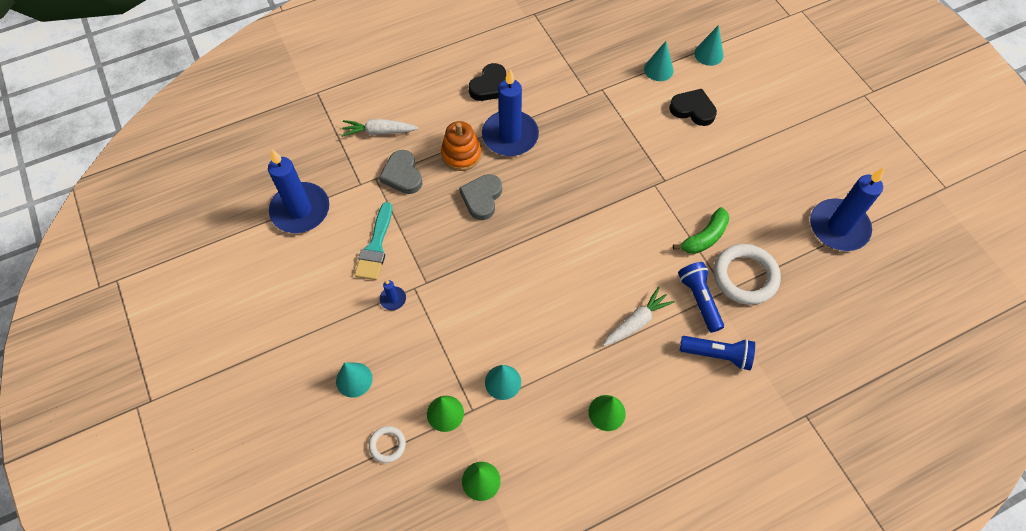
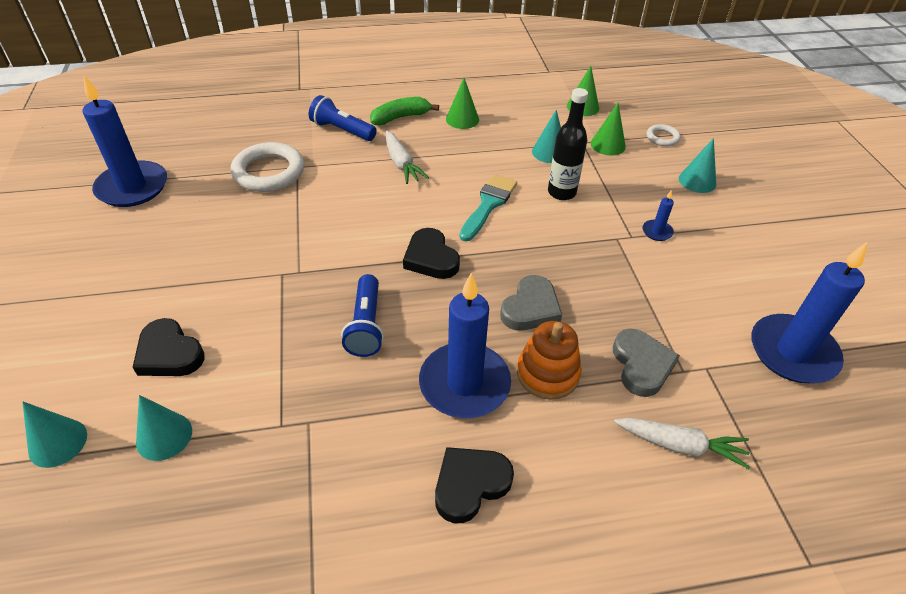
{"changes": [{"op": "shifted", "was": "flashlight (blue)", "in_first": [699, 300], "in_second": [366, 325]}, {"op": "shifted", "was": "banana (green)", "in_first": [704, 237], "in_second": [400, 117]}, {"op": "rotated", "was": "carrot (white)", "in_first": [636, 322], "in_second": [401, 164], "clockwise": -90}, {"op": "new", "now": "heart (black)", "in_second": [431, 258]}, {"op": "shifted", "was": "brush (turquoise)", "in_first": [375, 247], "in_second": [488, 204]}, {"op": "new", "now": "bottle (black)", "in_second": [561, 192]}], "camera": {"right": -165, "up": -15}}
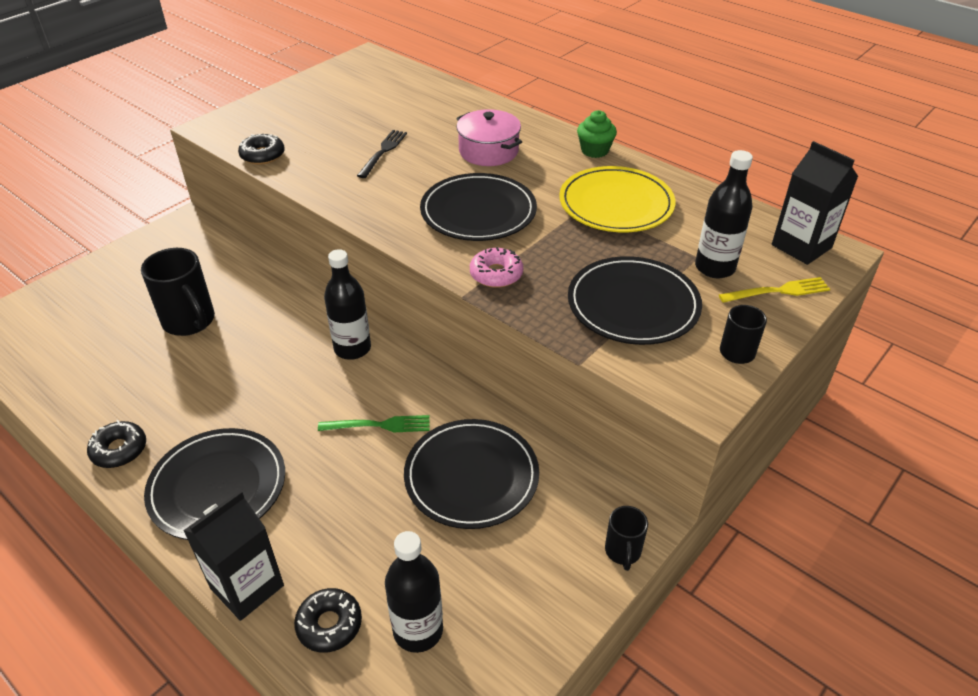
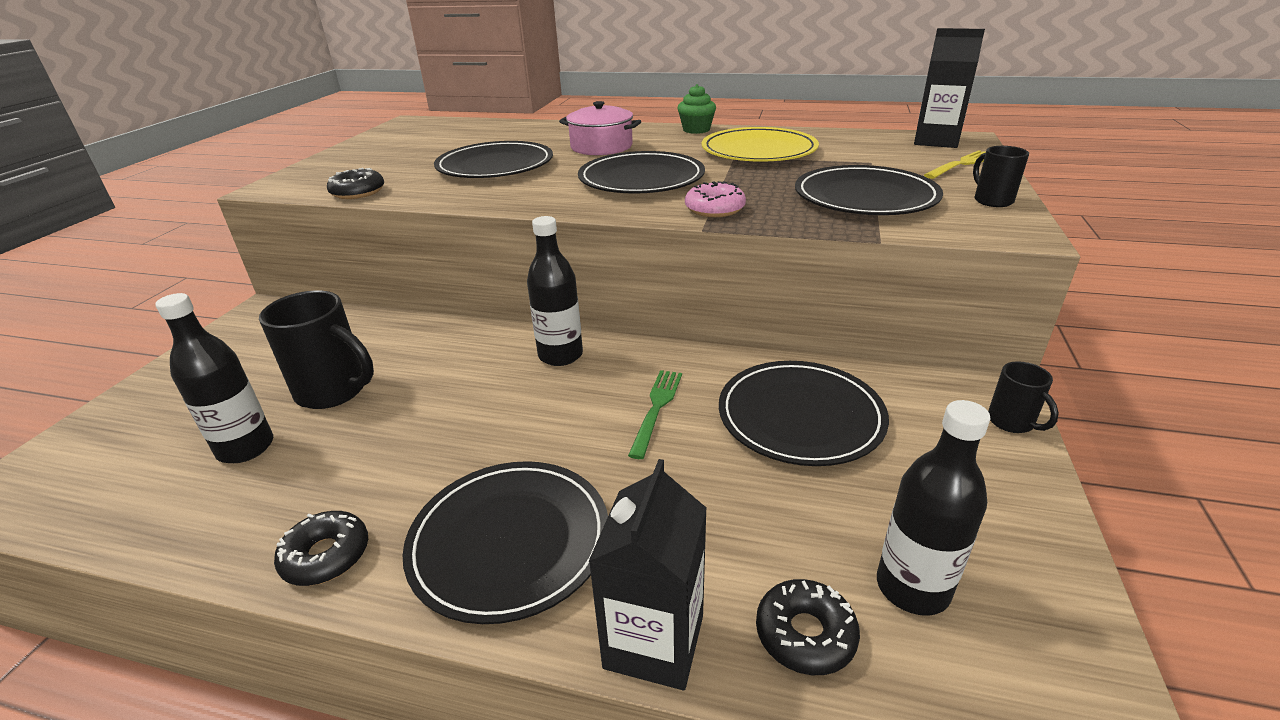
{"changes": [{"op": "shifted", "was": "bottle (black)", "in_first": [714, 268], "in_second": [246, 448]}, {"op": "swapped", "was": "fork (black)", "now": "plate (black)", "in_first": [383, 152], "in_second": [495, 166]}, {"op": "rotated", "was": "fork (green)", "in_first": [379, 425], "in_second": [656, 408], "clockwise": -45}], "camera": {"right": -25, "up": -10}}
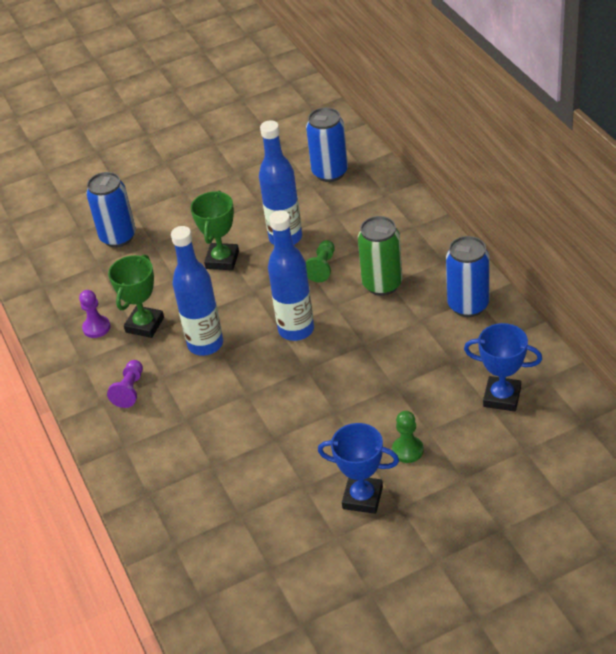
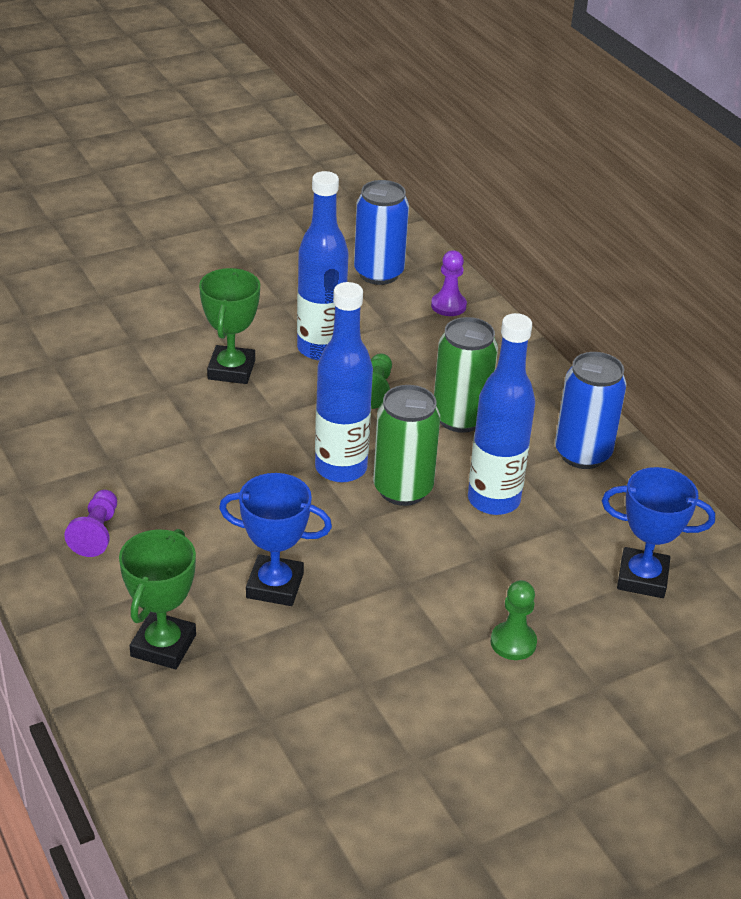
{"changes": [{"op": "shifted", "was": "trophy (green)", "in_first": [145, 325], "in_second": [163, 646]}, {"op": "shifted", "was": "trophy (blue)", "in_first": [362, 497], "in_second": [275, 586]}, {"op": "new", "now": "can (green)", "in_second": [402, 489]}, {"op": "shifted", "was": "pawn (purple)", "in_first": [96, 328], "in_second": [448, 306]}, {"op": "shifted", "was": "bottle (blue)", "in_first": [205, 344], "in_second": [493, 500]}, {"op": "gone", "was": "can (blue)", "in_first": [118, 237]}], "camera": {"right": -10, "up": -5}}
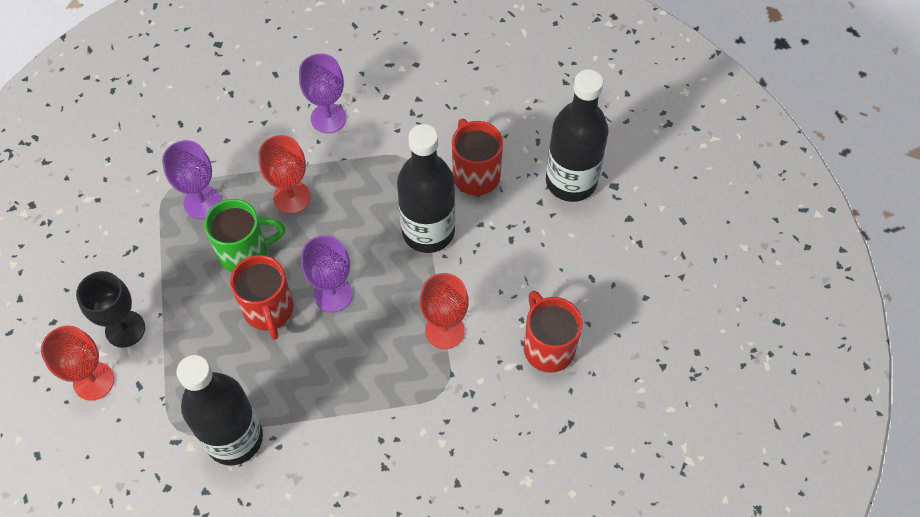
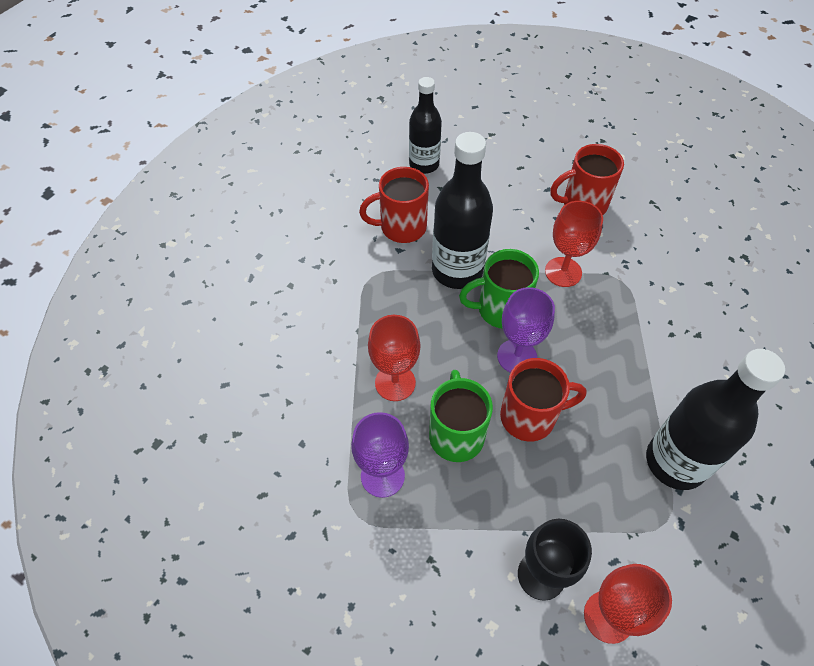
{"changes": [{"op": "scaled", "was": "bottle (black)", "in_first": [571, 181], "in_second": [424, 164], "ratio": 0.65}, {"op": "new", "now": "mug (green)", "in_second": [500, 309]}, {"op": "gone", "was": "goblet (purple)", "in_first": [328, 118]}], "camera": {"right": -80, "up": -5}}
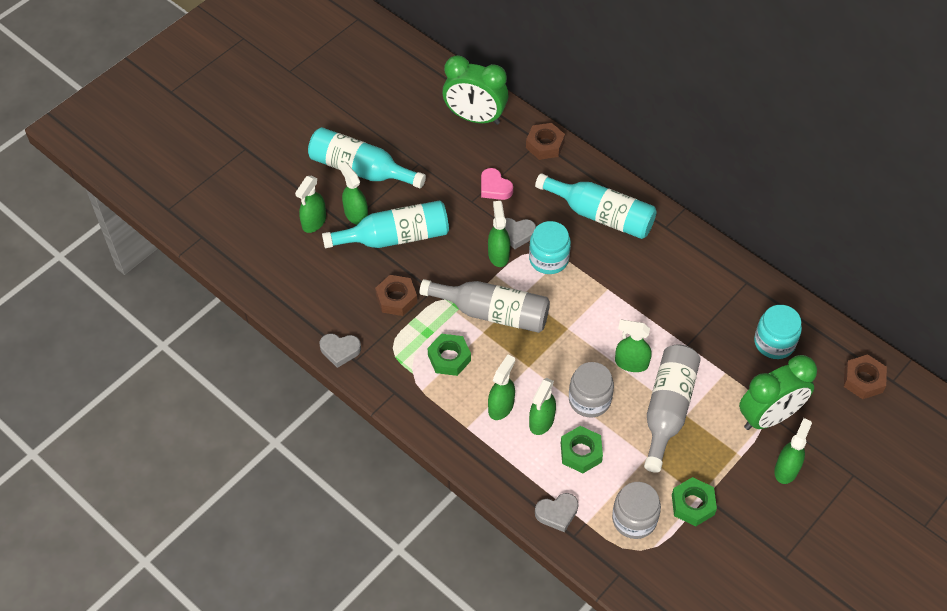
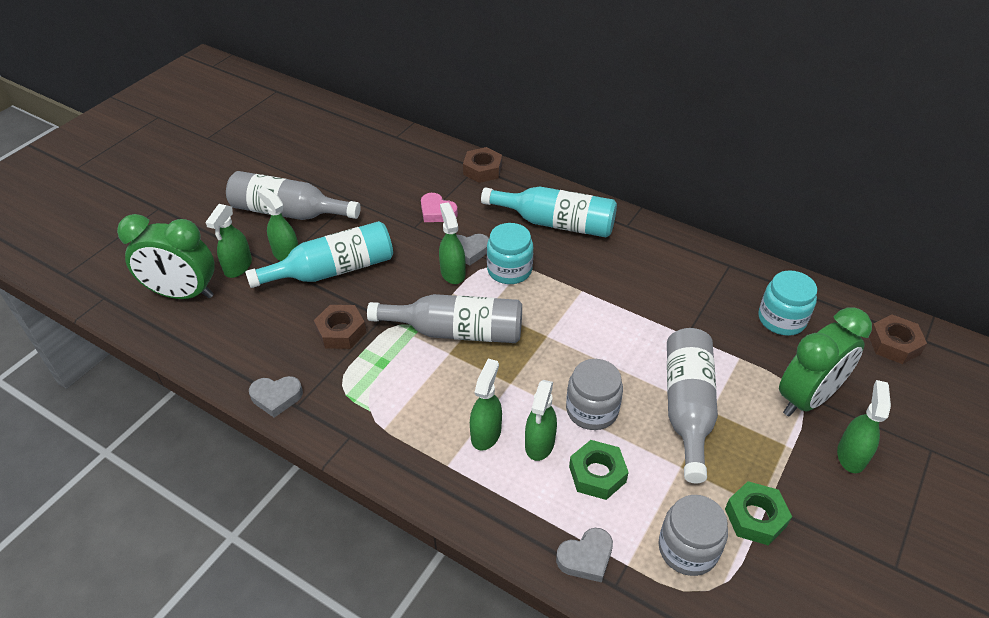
{"changes": [{"op": "shifted", "was": "clock (green)", "in_first": [475, 118], "in_second": [183, 294]}, {"op": "repainted", "was": "bottle (turquoise)", "now": "bottle (grey)", "in_first": [360, 169], "in_second": [288, 212]}, {"op": "gone", "was": "nut (green)", "in_first": [449, 358]}, {"op": "gone", "was": "spray bottle (green)", "in_first": [631, 363]}], "camera": {"right": -10, "up": -10}}
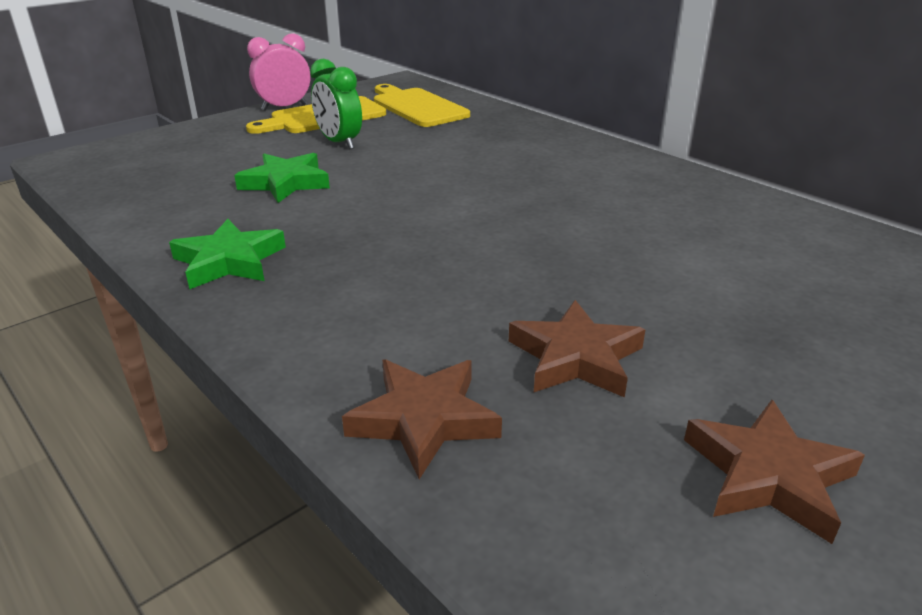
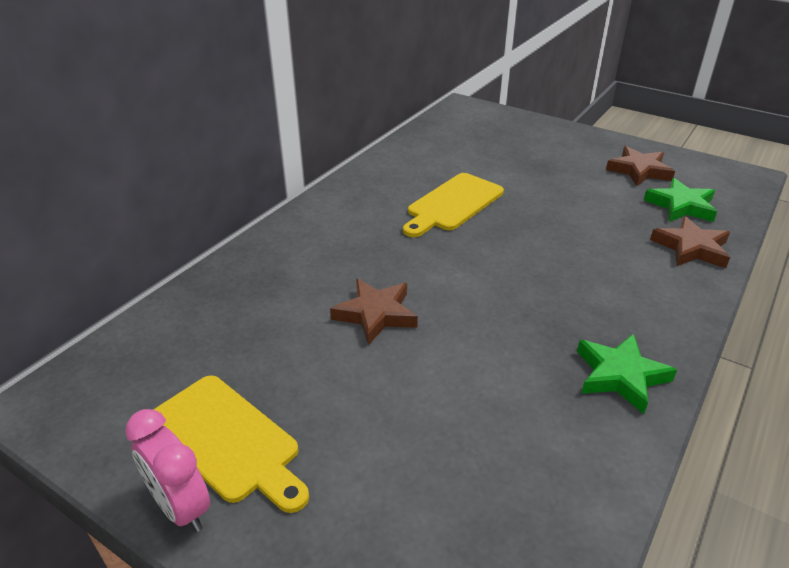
{"changes": [{"op": "shifted", "was": "star (brown)", "in_first": [576, 357], "in_second": [376, 314]}, {"op": "shifted", "was": "cutting board (yellow)", "in_first": [417, 107], "in_second": [452, 204]}, {"op": "shifted", "was": "star (green)", "in_first": [285, 183], "in_second": [681, 206]}, {"op": "gone", "was": "clock (green)", "in_first": [339, 143]}], "camera": {"right": -105, "up": 5}}
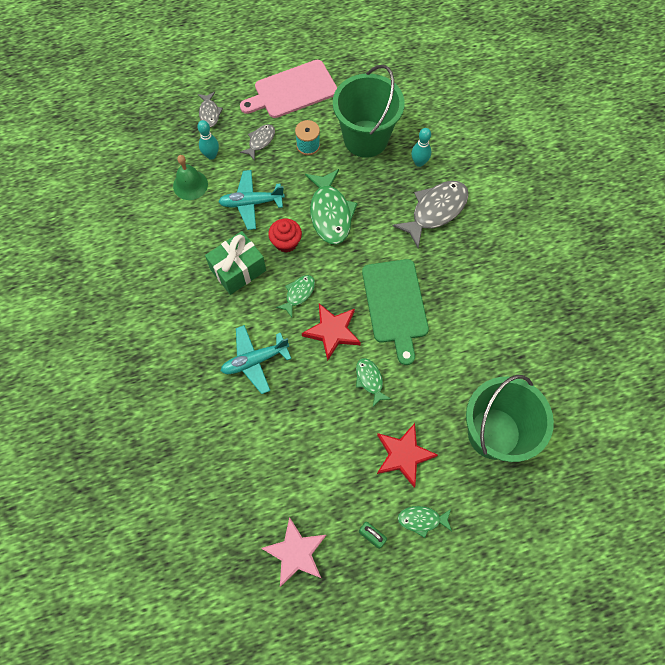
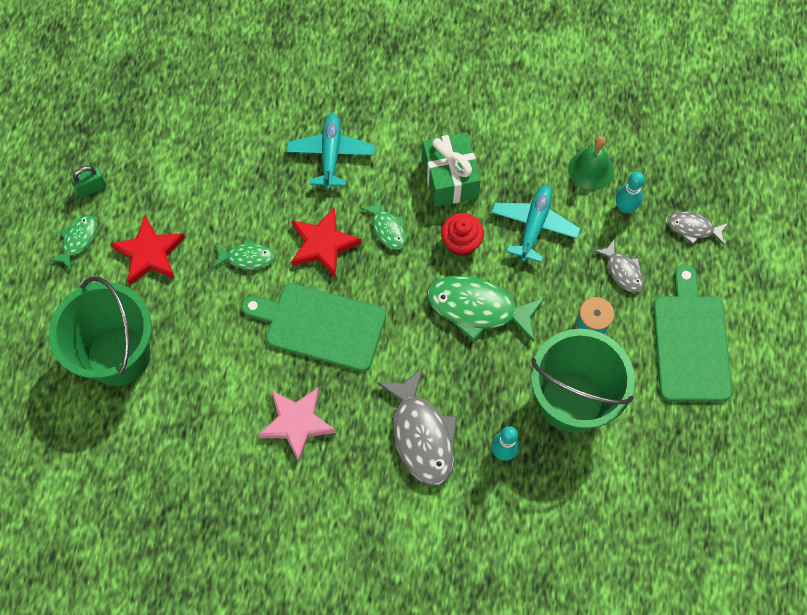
{"changes": [{"op": "shifted", "was": "star (pink)", "in_first": [296, 553], "in_second": [297, 423]}, {"op": "repainted", "was": "cutting board (pink)", "now": "cutting board (green)", "in_first": [292, 90], "in_second": [691, 343]}], "camera": {"right": 115, "up": 0}}
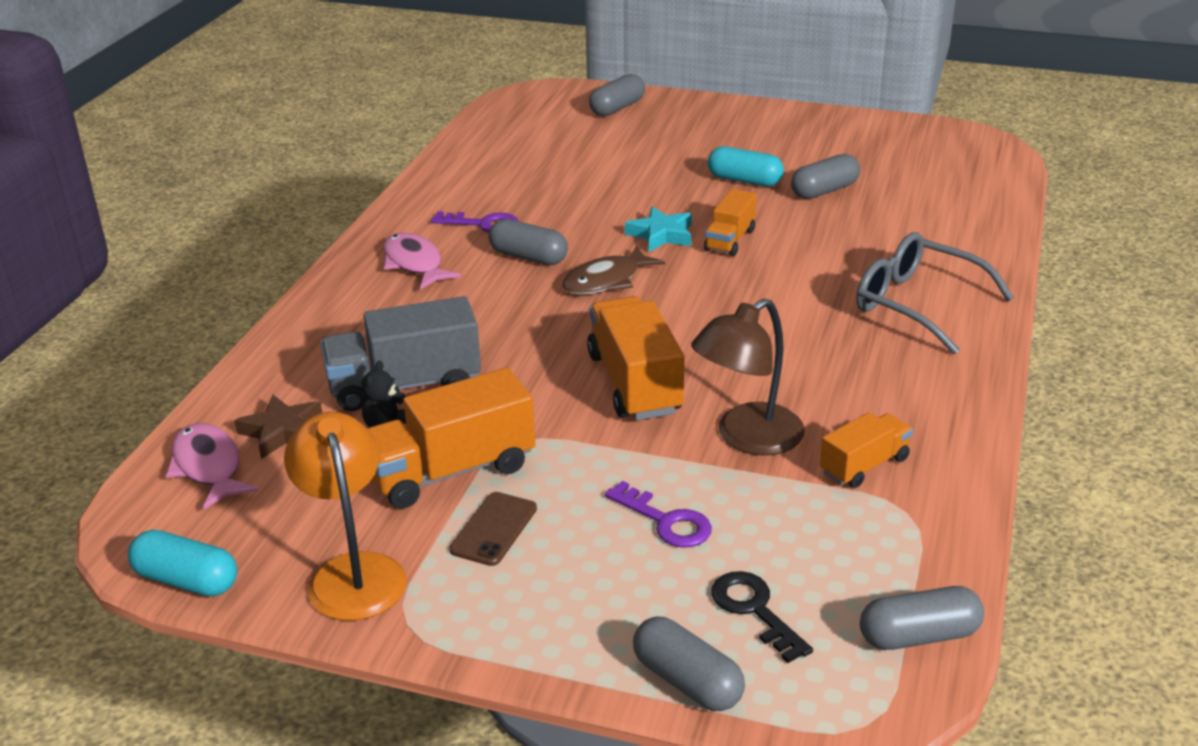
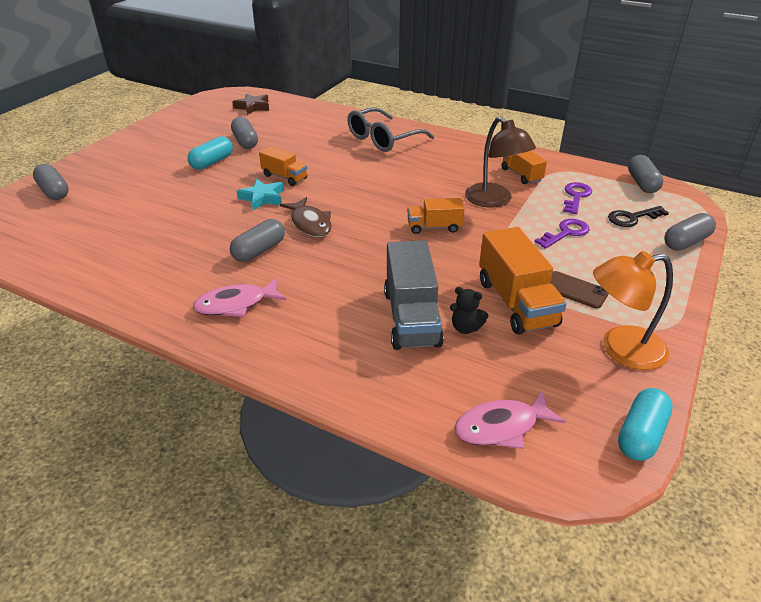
{"changes": [{"op": "shifted", "was": "star (brown)", "in_first": [282, 432], "in_second": [253, 107]}, {"op": "scaled", "was": "truck (orange)", "in_first": [634, 383], "in_second": [434, 227], "ratio": 0.58}, {"op": "shifted", "was": "key (purple)", "in_first": [482, 224], "in_second": [576, 196]}], "camera": {"right": -80, "up": 5}}
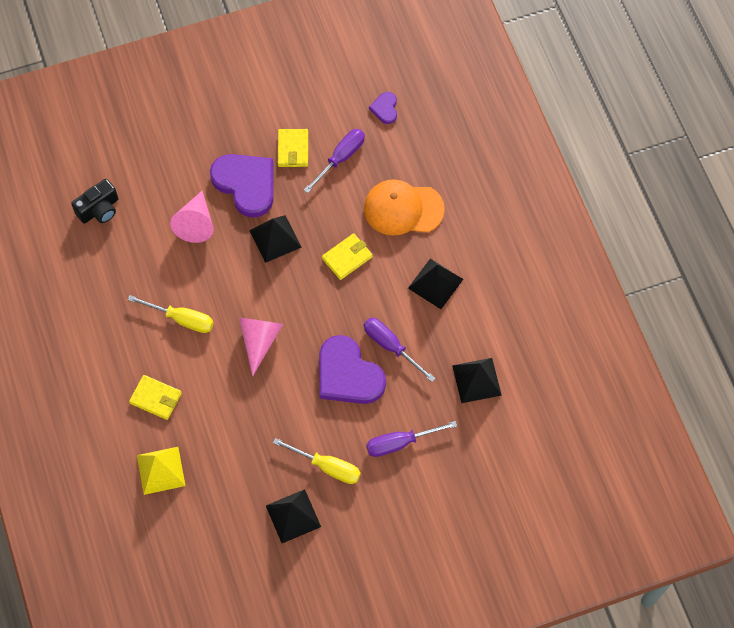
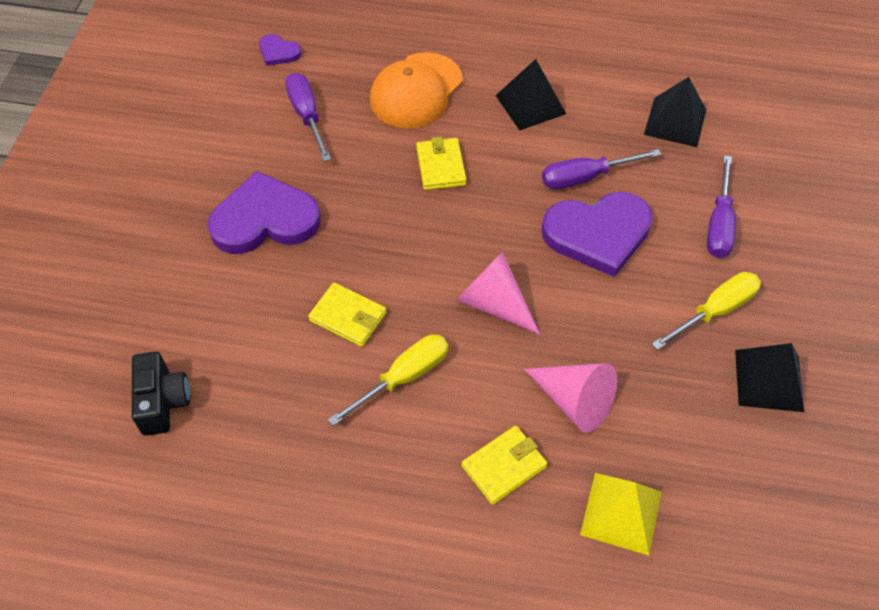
{"changes": [{"op": "shifted", "was": "wallet (yellow)", "in_first": [293, 149], "in_second": [348, 317]}, {"op": "shifted", "was": "cone (pink)", "in_first": [196, 223], "in_second": [574, 401]}, {"op": "gone", "was": "pyramid (black)", "in_first": [275, 238]}], "camera": {"right": -60, "up": -10}}
